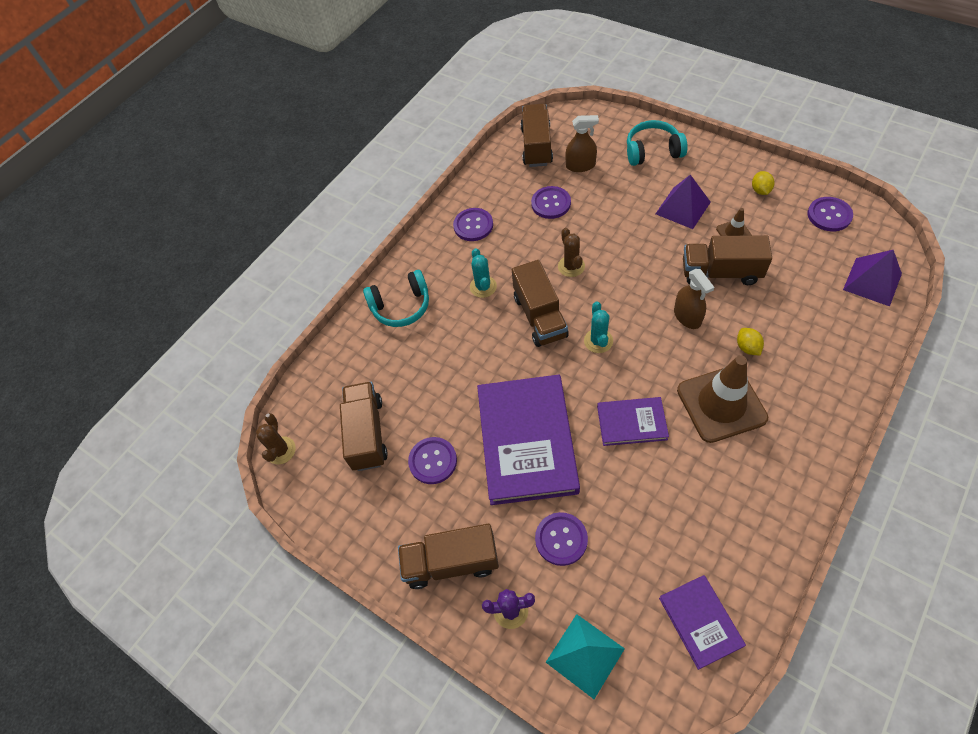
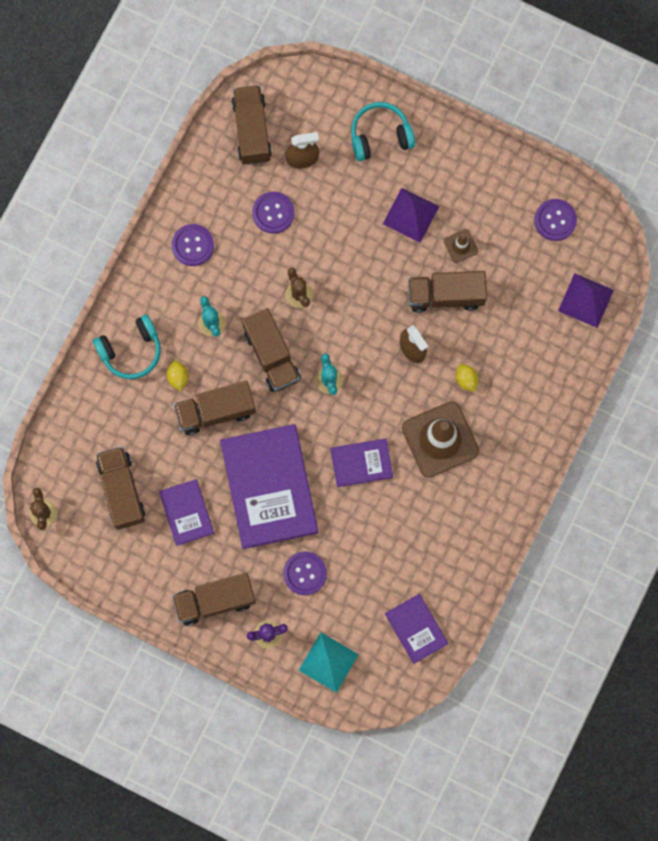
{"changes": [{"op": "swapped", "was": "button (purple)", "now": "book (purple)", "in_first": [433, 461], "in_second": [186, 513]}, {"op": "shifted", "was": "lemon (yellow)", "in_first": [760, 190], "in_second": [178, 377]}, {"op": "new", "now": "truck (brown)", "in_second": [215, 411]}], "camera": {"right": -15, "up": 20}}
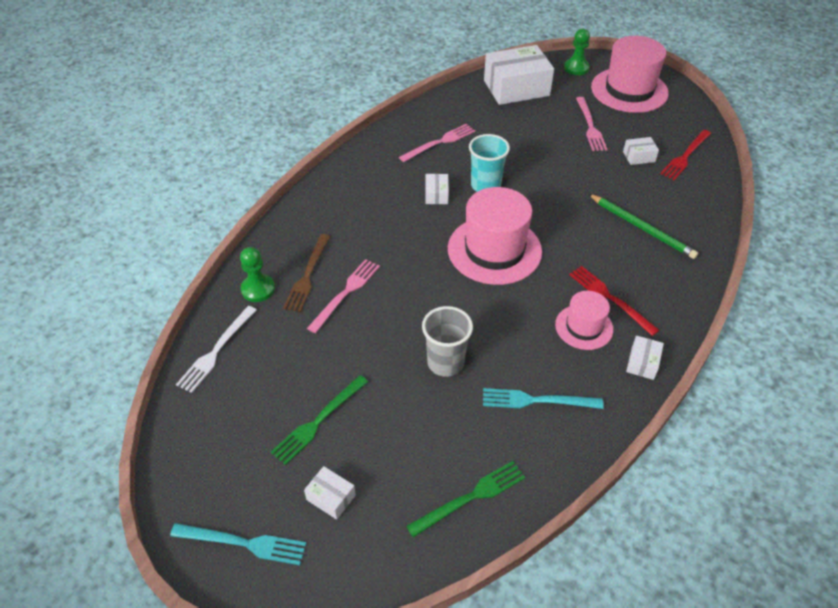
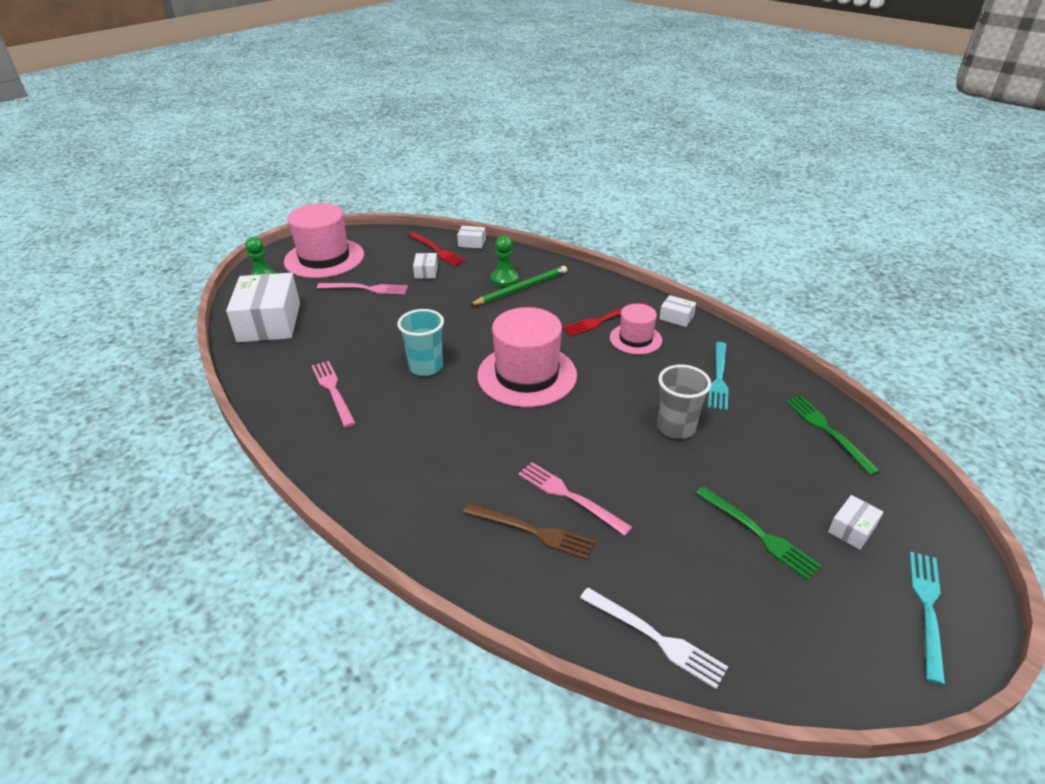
{"changes": [{"op": "shifted", "was": "box (white)", "in_first": [436, 195], "in_second": [472, 243]}, {"op": "shifted", "was": "pawn (green)", "in_first": [258, 289], "in_second": [504, 279]}], "camera": {"right": -80, "up": -10}}
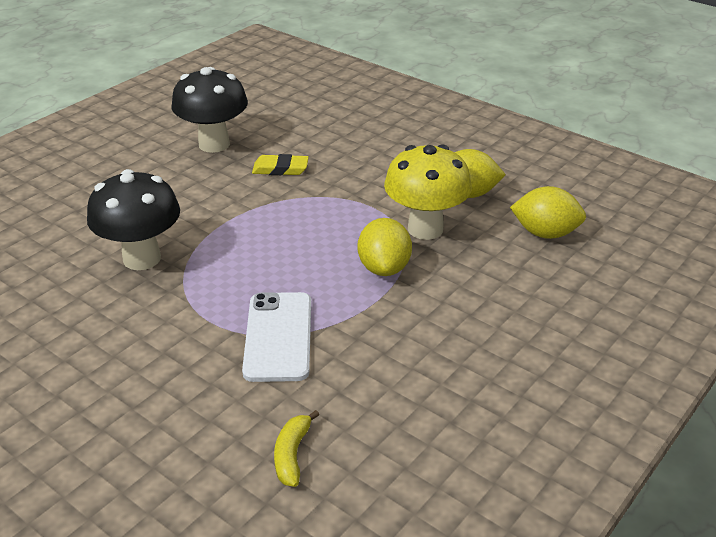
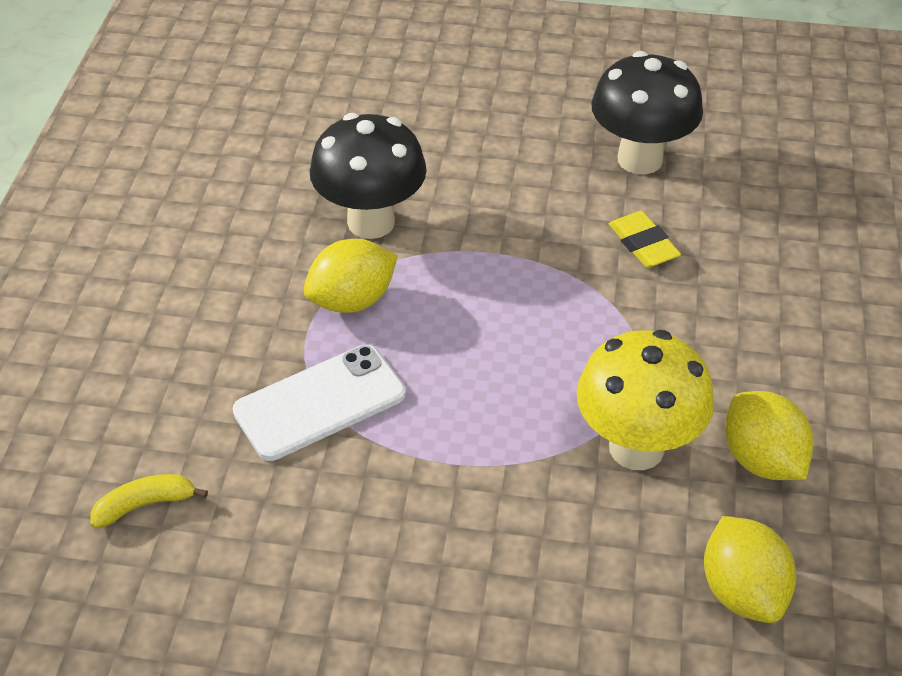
{"changes": [{"op": "shifted", "was": "lemon (yellow)", "in_first": [384, 268], "in_second": [352, 300]}], "camera": {"right": 60, "up": 10}}
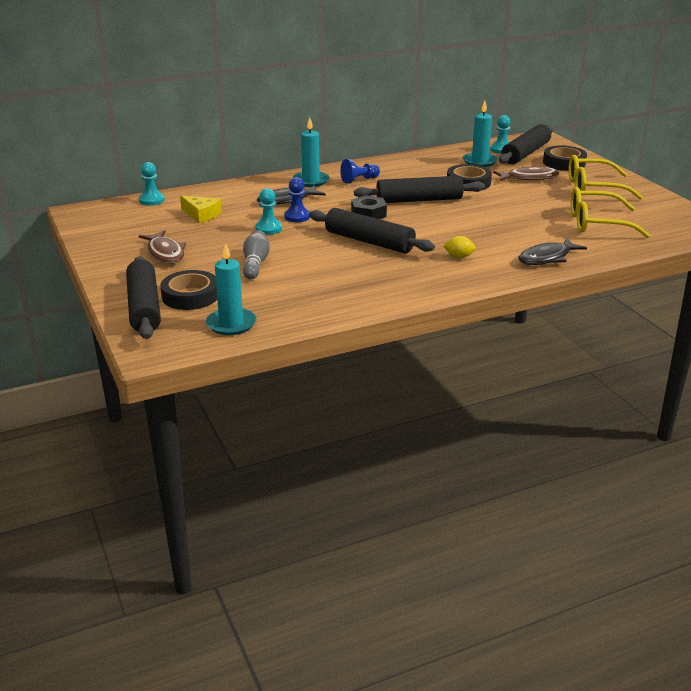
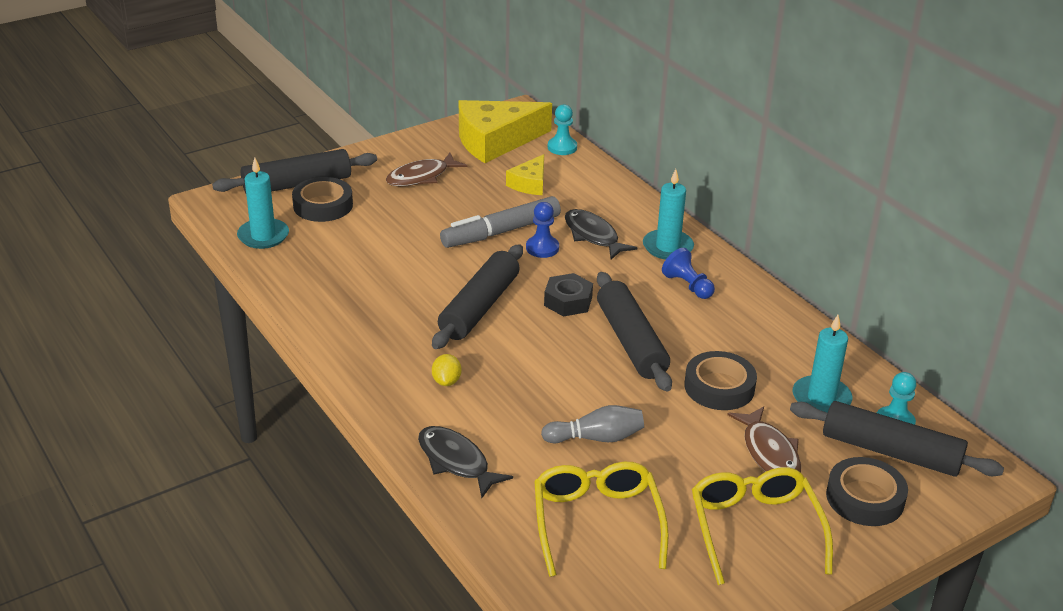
{"changes": [{"op": "swapped", "was": "pawn (turquoise)", "now": "marker (grey)", "in_first": [268, 229], "in_second": [501, 232]}, {"op": "new", "now": "cheese (yellow)", "in_second": [495, 141]}, {"op": "shifted", "was": "bowling pin (grey)", "in_first": [255, 264], "in_second": [596, 438]}], "camera": {"right": 80, "up": 5}}
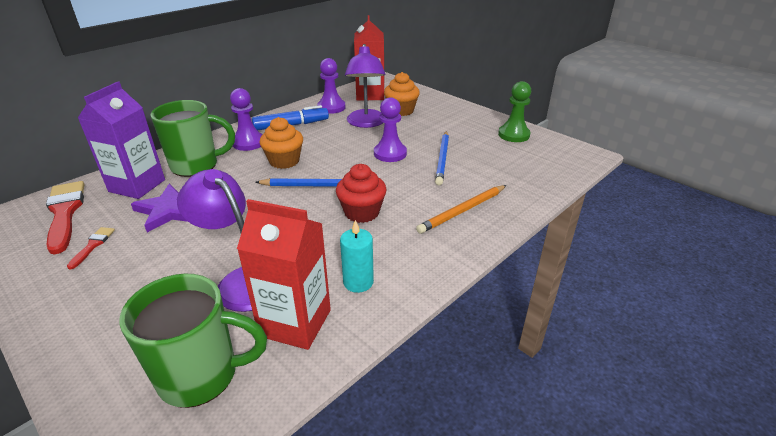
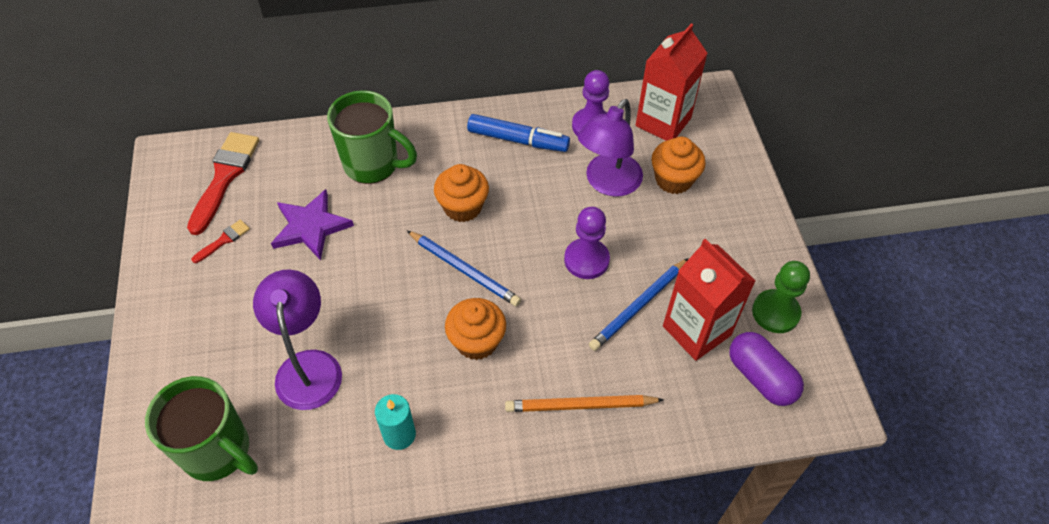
{"changes": [{"op": "repainted", "was": "cupcake (red)", "now": "cupcake (orange)", "in_first": [362, 212], "in_second": [476, 341]}, {"op": "shifted", "was": "carton (red)", "in_first": [295, 323], "in_second": [696, 330]}, {"op": "new", "now": "capsule (purple)", "in_second": [760, 377]}, {"op": "gone", "was": "carton (purple)", "in_first": [137, 186]}, {"op": "gone", "was": "pawn (purple)", "in_first": [248, 143]}], "camera": {"right": 35, "up": 20}}
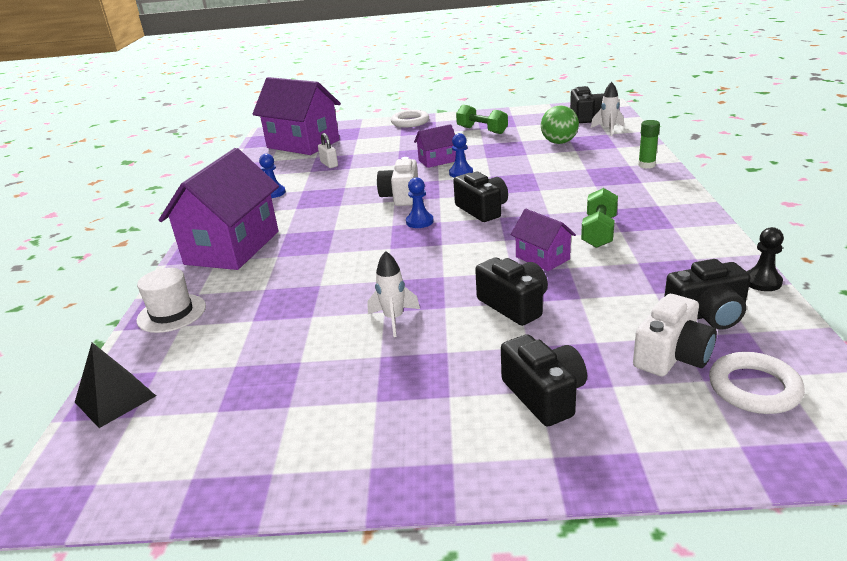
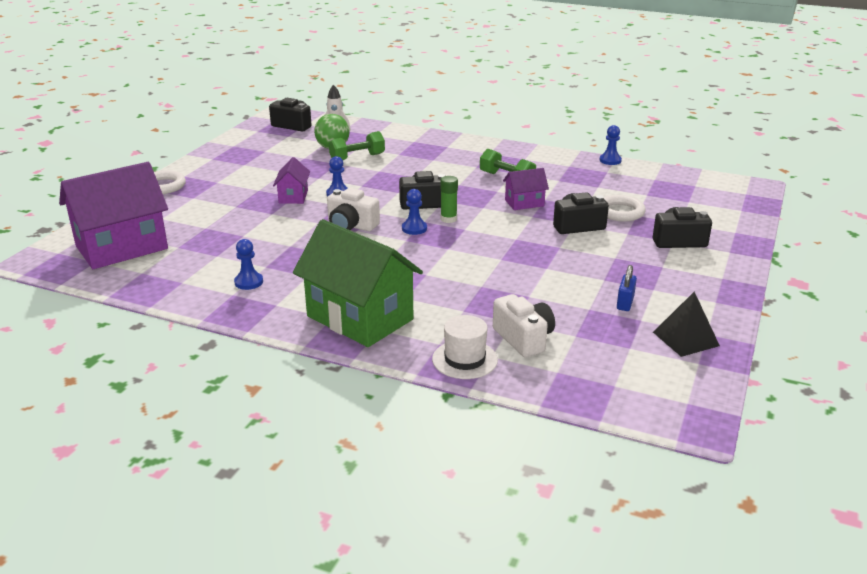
{"changes": [{"op": "repainted", "was": "house (purple)", "now": "house (green)", "in_first": [232, 247], "in_second": [360, 318]}, {"op": "shifted", "was": "dumbbell (green)", "in_first": [482, 130], "in_second": [357, 158]}, {"op": "shifted", "was": "glue stick (green)", "in_first": [646, 165], "in_second": [448, 219]}, {"op": "shifted", "was": "camera (white)", "in_first": [672, 355], "in_second": [524, 339]}, {"op": "repainted", "was": "pawn (black)", "now": "pawn (blue)", "in_first": [762, 282], "in_second": [610, 160]}, {"op": "shifted", "was": "ring (white)", "in_first": [754, 388], "in_second": [620, 212]}, {"op": "new", "now": "padlock (blue)", "in_second": [625, 303]}, {"op": "shifted", "was": "pyramid (black)", "in_first": [115, 399], "in_second": [685, 339]}, {"op": "gone", "was": "padlock (white)", "in_first": [329, 164]}, {"op": "gone", "was": "rocket (white)", "in_first": [394, 319]}, {"op": "gone", "was": "camera (black)", "in_first": [707, 314]}], "camera": {"right": -70, "up": 0}}
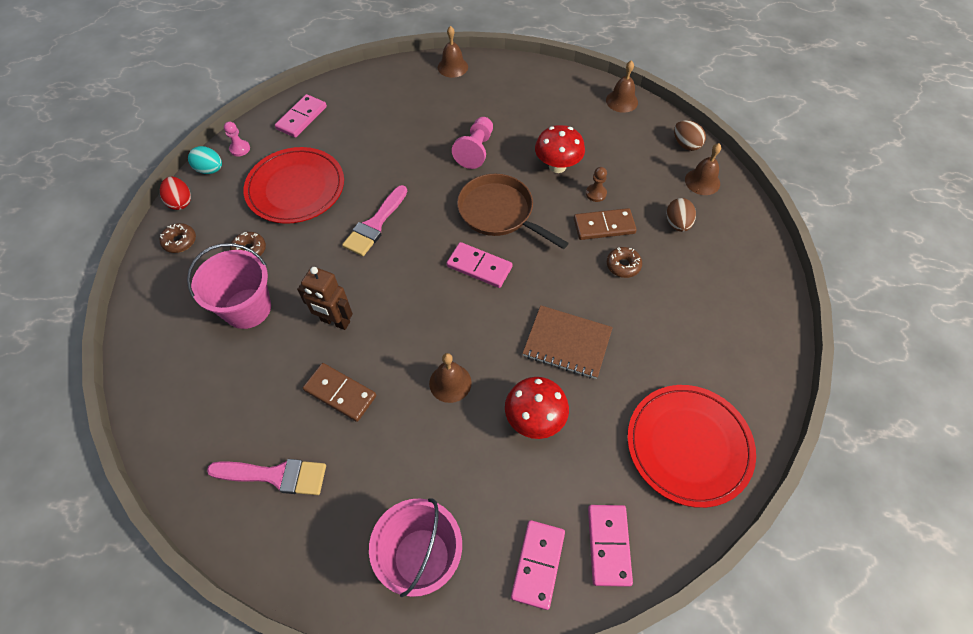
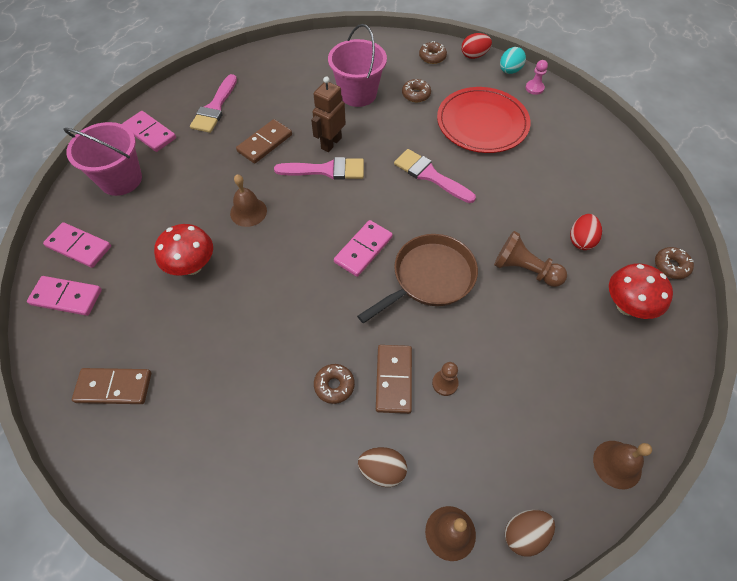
{"changes": [{"op": "swapped", "was": "plate (red)", "now": "domino (brown)", "in_first": [688, 446], "in_second": [114, 387]}, {"op": "shifted", "was": "domino (pink)", "in_first": [302, 118], "in_second": [150, 133]}, {"op": "new", "now": "brush (pink)", "in_second": [326, 170]}, {"op": "repainted", "was": "pawn (pink)", "now": "pawn (brown)", "in_first": [476, 150], "in_second": [524, 269]}, {"op": "new", "now": "egg (red)", "in_second": [581, 240]}, {"op": "shifted", "was": "mushroom (red)", "in_first": [557, 166], "in_second": [626, 306]}, {"op": "swapped", "was": "bell (brown)", "now": "donut (brown)", "in_first": [452, 67], "in_second": [671, 266]}, {"op": "gone", "was": "notebook (brown)", "in_first": [567, 343]}], "camera": {"right": 100, "up": 0}}
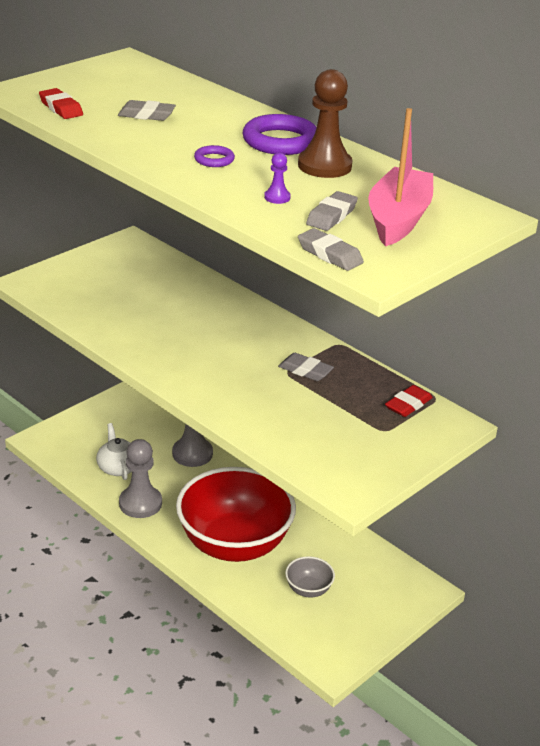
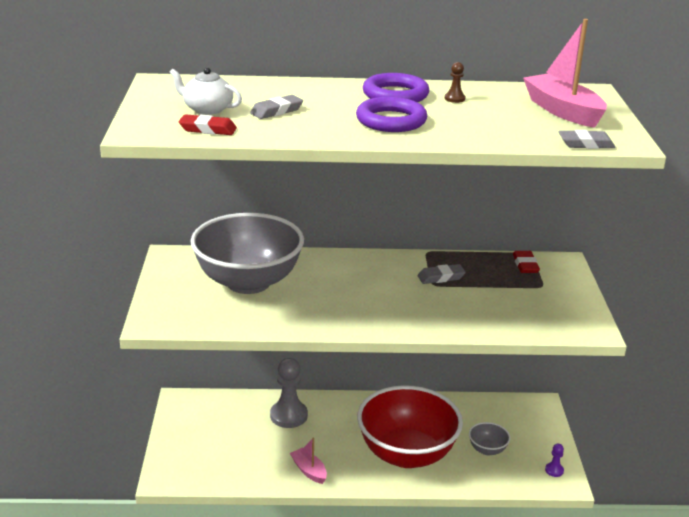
{"changes": [{"op": "shifted", "was": "teapot (white)", "in_first": [118, 467], "in_second": [207, 109]}, {"op": "new", "now": "bowl (grey)", "in_second": [248, 282]}, {"op": "swapped", "was": "pawn (grey)", "now": "boat (pink)", "in_first": [140, 503], "in_second": [309, 471]}, {"op": "scaled", "was": "ring (purple)", "in_first": [214, 160], "in_second": [391, 121], "ratio": 1.98}, {"op": "scaled", "was": "pawn (brown)", "in_first": [324, 166], "in_second": [454, 99], "ratio": 0.46}, {"op": "shifted", "was": "pawn (purple)", "in_first": [277, 197], "in_second": [554, 470]}, {"op": "gone", "was": "eraser (grey)", "in_first": [331, 216]}], "camera": {"right": -45, "up": -5}}
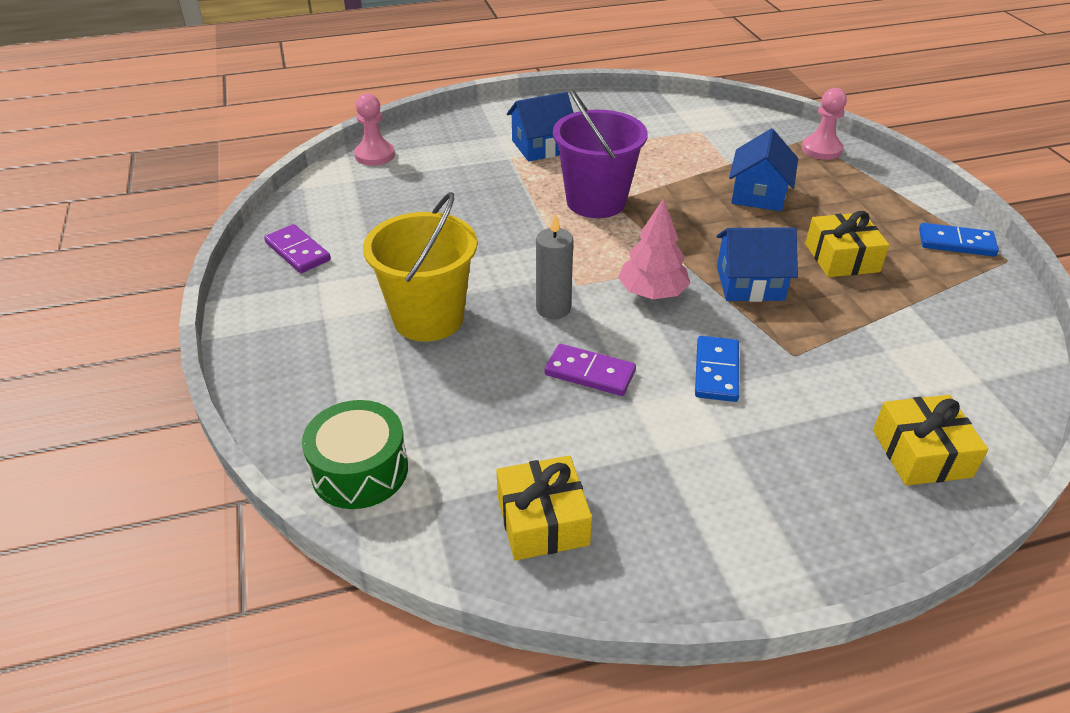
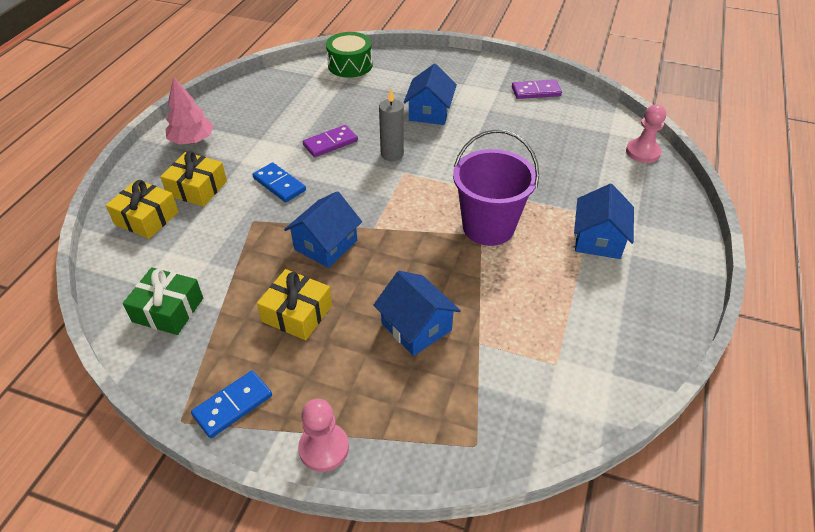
{"changes": [{"op": "new", "now": "gift (green)", "in_second": [168, 310]}, {"op": "shifted", "was": "gift (yellow)", "in_first": [542, 520], "in_second": [197, 188]}, {"op": "shifted", "was": "tree (pink)", "in_first": [652, 293], "in_second": [192, 141]}, {"op": "shifted", "was": "pawn (pink)", "in_first": [821, 149], "in_second": [324, 448]}, {"op": "swapped", "was": "bucket (yellow)", "now": "house (blue)", "in_first": [428, 318], "in_second": [430, 112]}], "camera": {"right": 125, "up": 5}}
